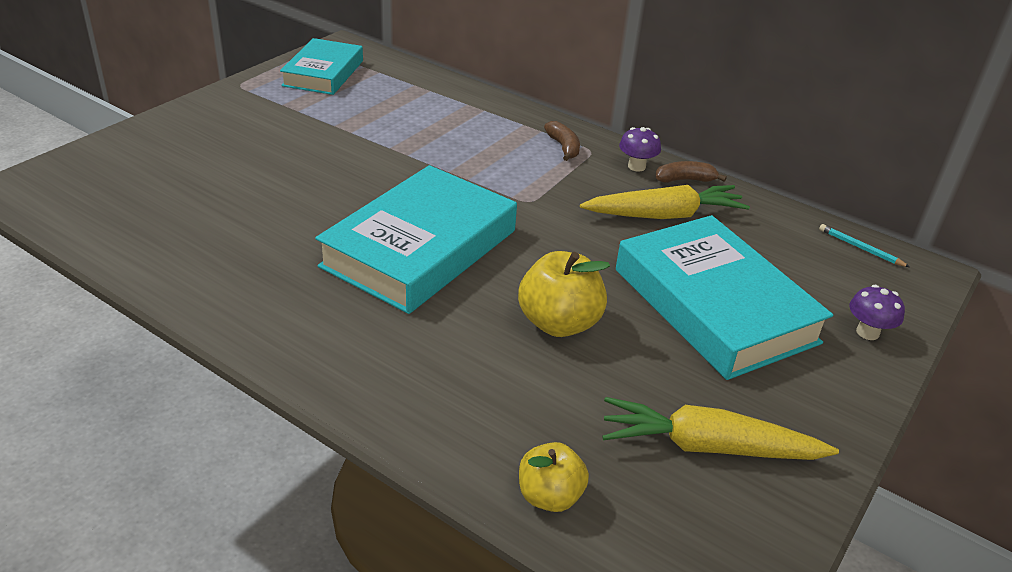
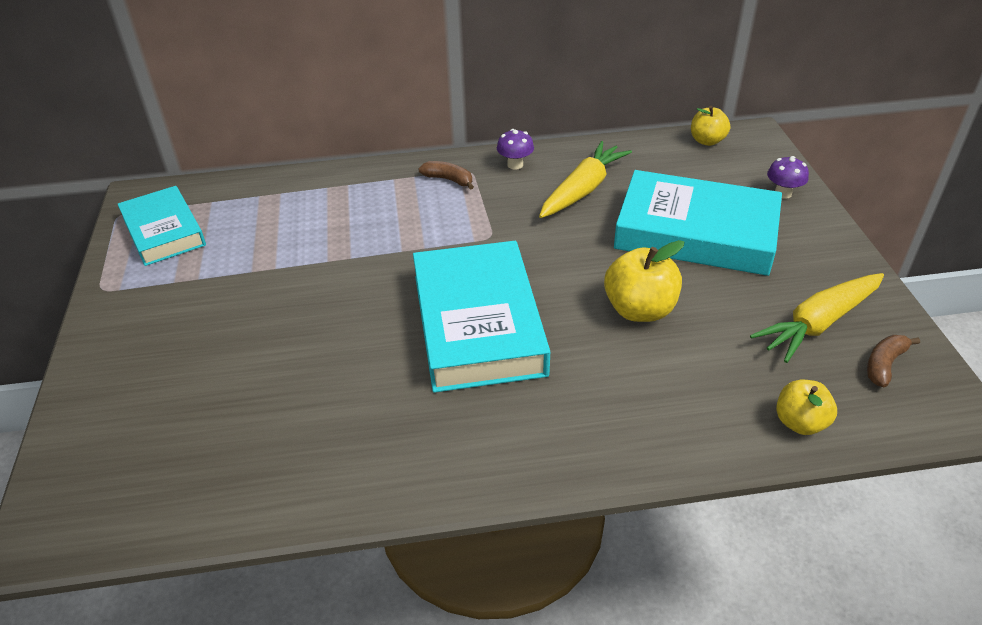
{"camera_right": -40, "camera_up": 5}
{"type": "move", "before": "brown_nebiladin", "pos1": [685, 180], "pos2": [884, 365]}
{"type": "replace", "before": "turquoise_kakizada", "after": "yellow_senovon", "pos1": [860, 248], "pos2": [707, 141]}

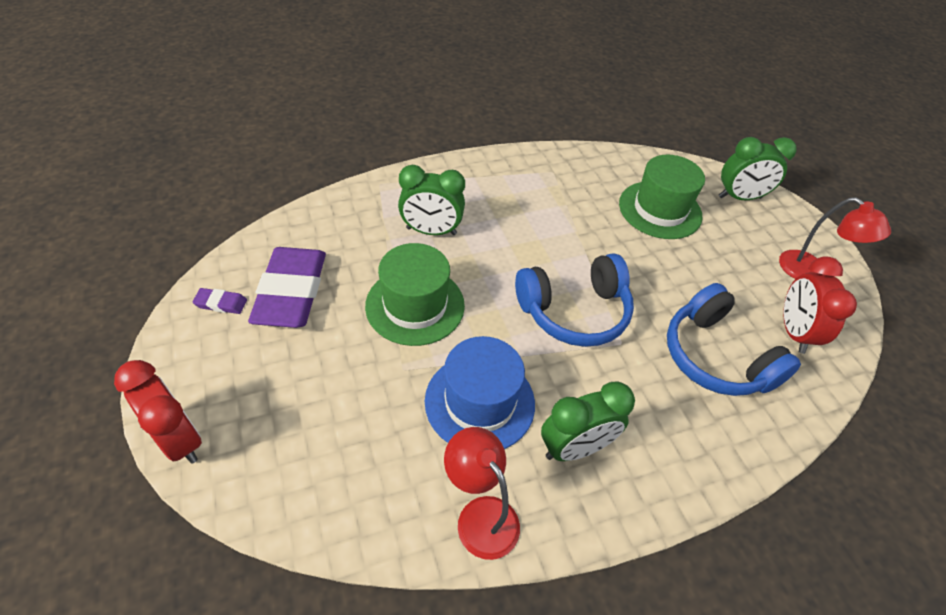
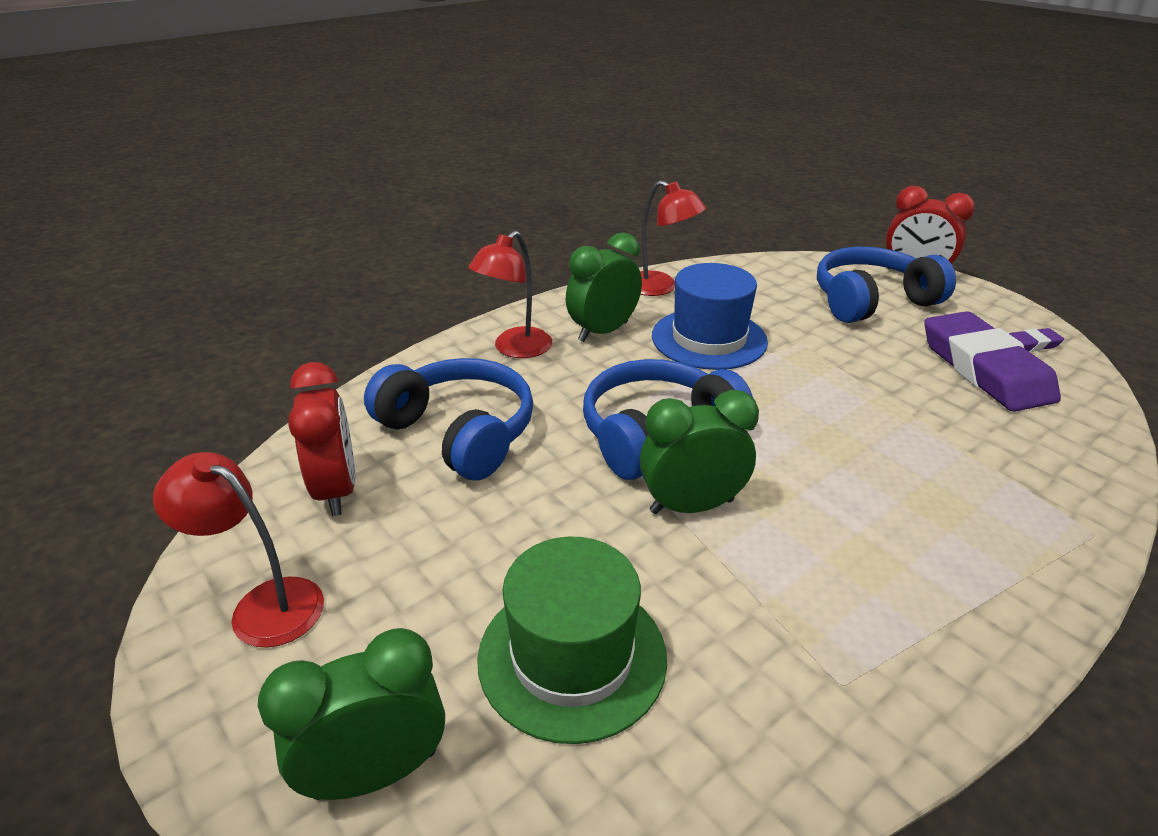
{"camera_right": 165, "camera_up": -15}
{"type": "delete", "before": "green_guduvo", "pos1": [415, 305]}
{"type": "insert", "after": "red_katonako", "pos2": [515, 349]}
{"type": "insert", "after": "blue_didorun", "pos2": [871, 301]}
{"type": "move", "before": "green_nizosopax", "pos1": [431, 231], "pos2": [691, 506]}

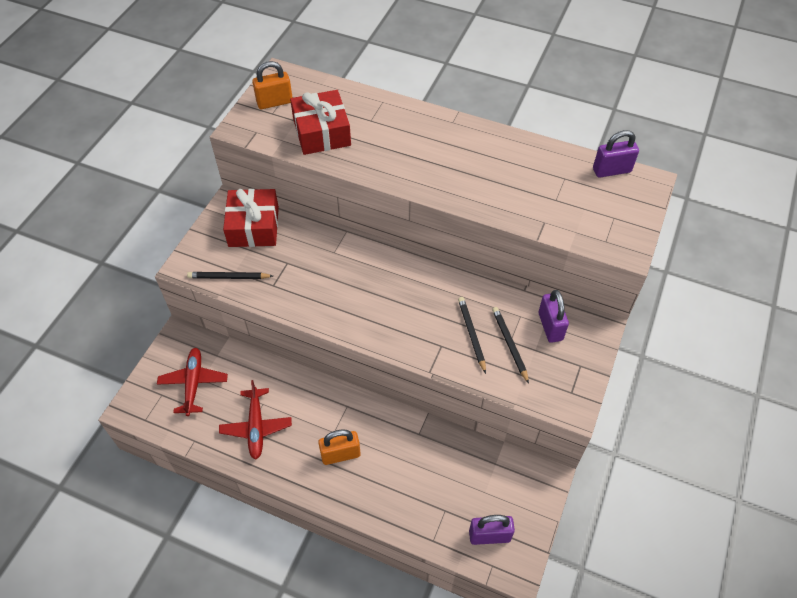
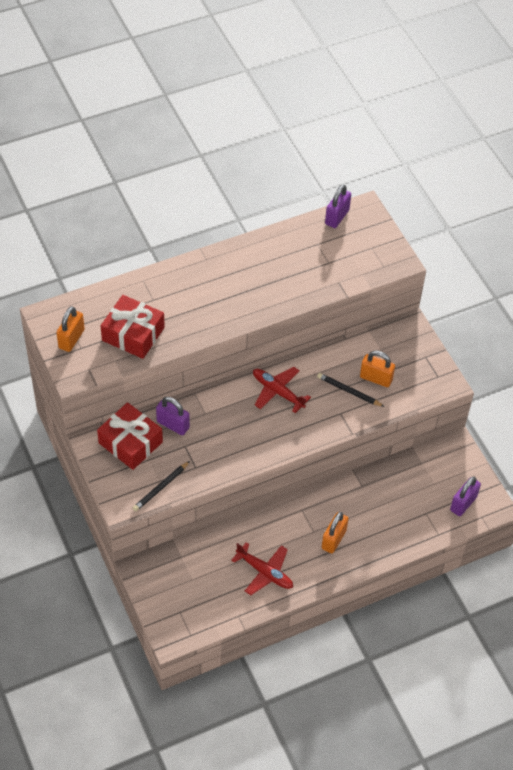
{"camera_right": -50, "camera_up": 0}
{"type": "move", "before": "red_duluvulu", "pos1": [193, 383], "pos2": [277, 391]}
{"type": "move", "before": "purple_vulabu", "pos1": [550, 326], "pos2": [173, 425]}
{"type": "replace", "before": "black_kakizada", "after": "orange_vulabu", "pos1": [509, 344], "pos2": [376, 378]}

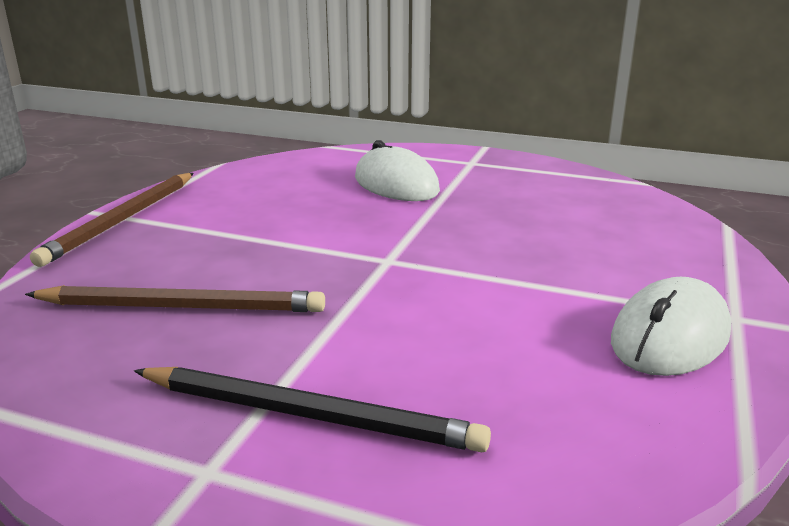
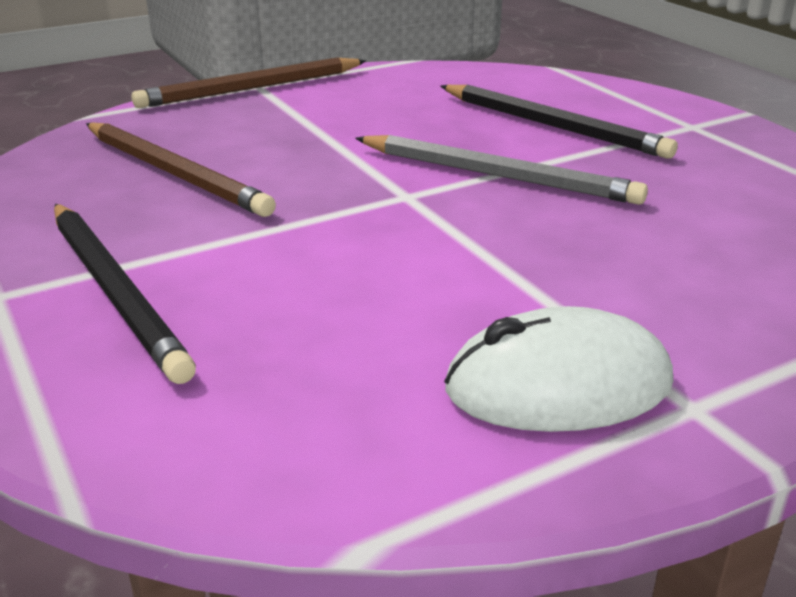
{"camera_right": 40, "camera_up": 5}
{"type": "insert", "after": "grey_kakizada", "pos2": [497, 175]}
{"type": "replace", "before": "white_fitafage", "after": "black_kakizada", "pos1": [396, 184], "pos2": [552, 126]}

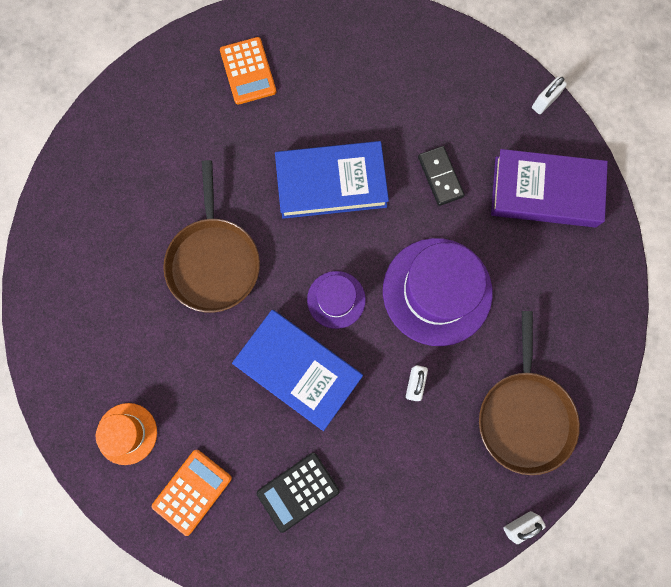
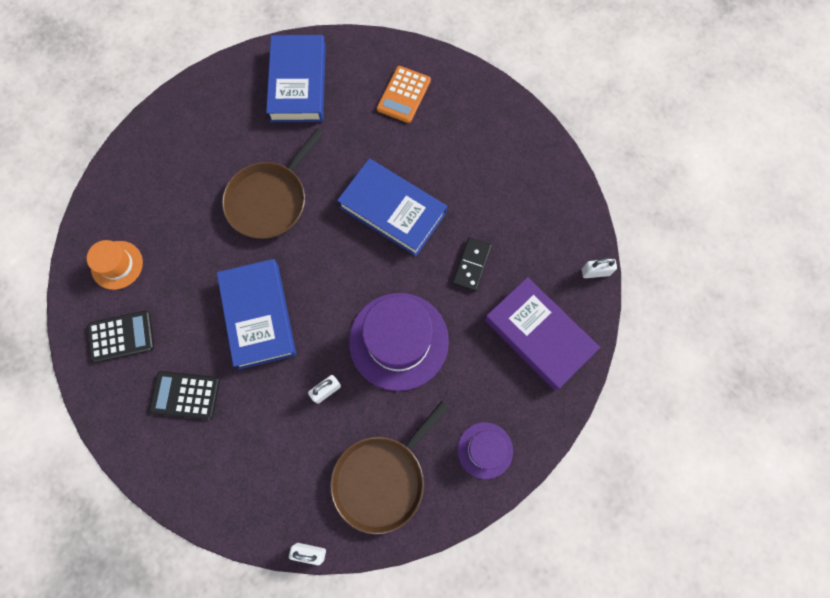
{"camera_right": 40, "camera_up": -5}
{"type": "insert", "after": "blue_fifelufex", "pos2": [298, 83]}
{"type": "move", "before": "purple_guduvo", "pos1": [336, 299], "pos2": [485, 450]}
{"type": "recolor", "before": "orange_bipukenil", "after": "black_bipukenil", "pos1": [192, 491], "pos2": [121, 336]}

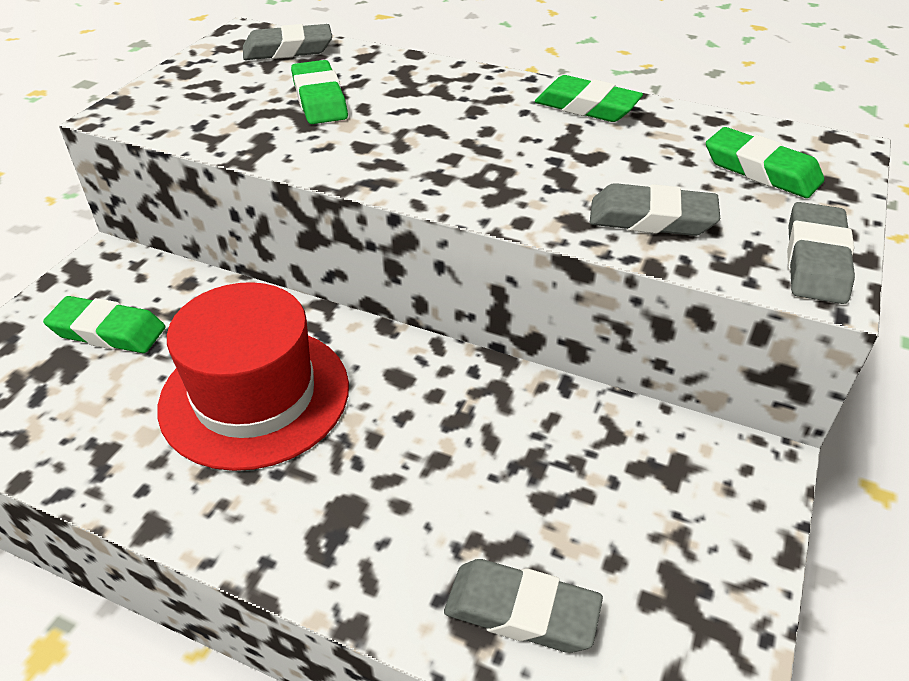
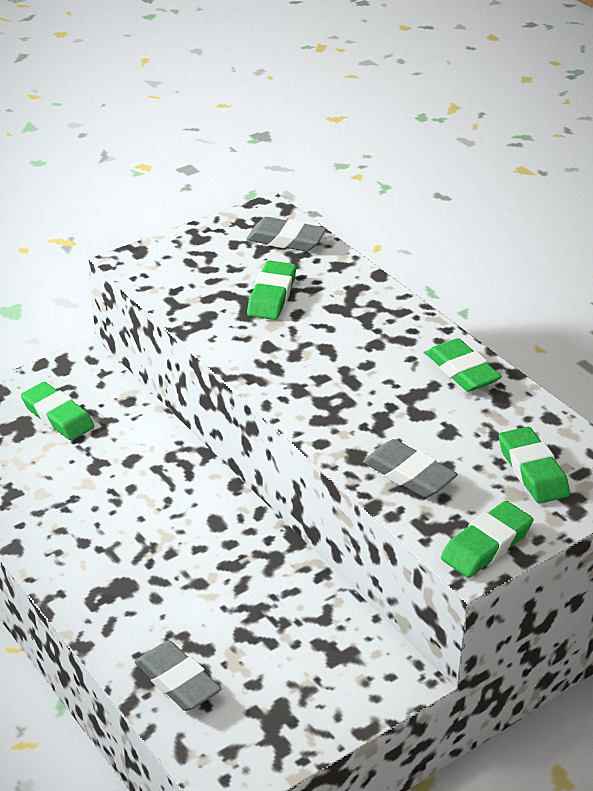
{"camera_right": 30, "camera_up": -5}
{"type": "delete", "before": "red_guduvo", "pos1": [255, 395]}
{"type": "recolor", "before": "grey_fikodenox", "after": "green_fikodenox", "pos1": [815, 260], "pos2": [486, 545]}

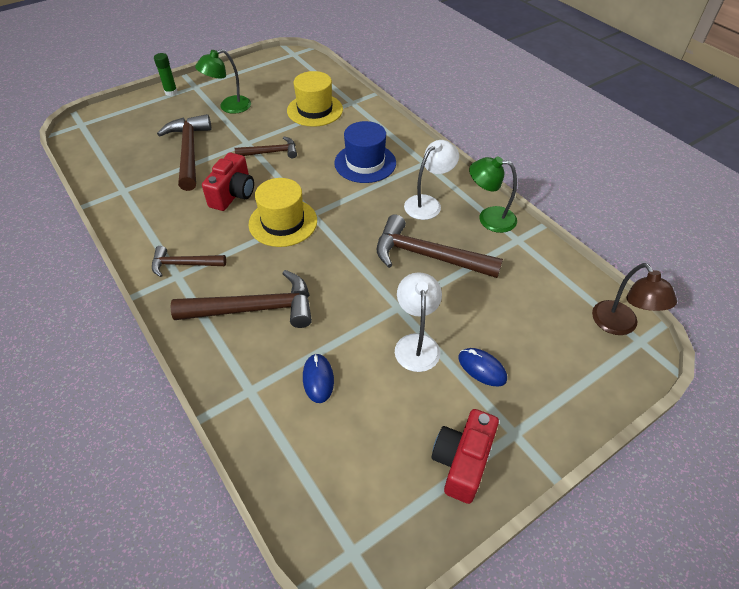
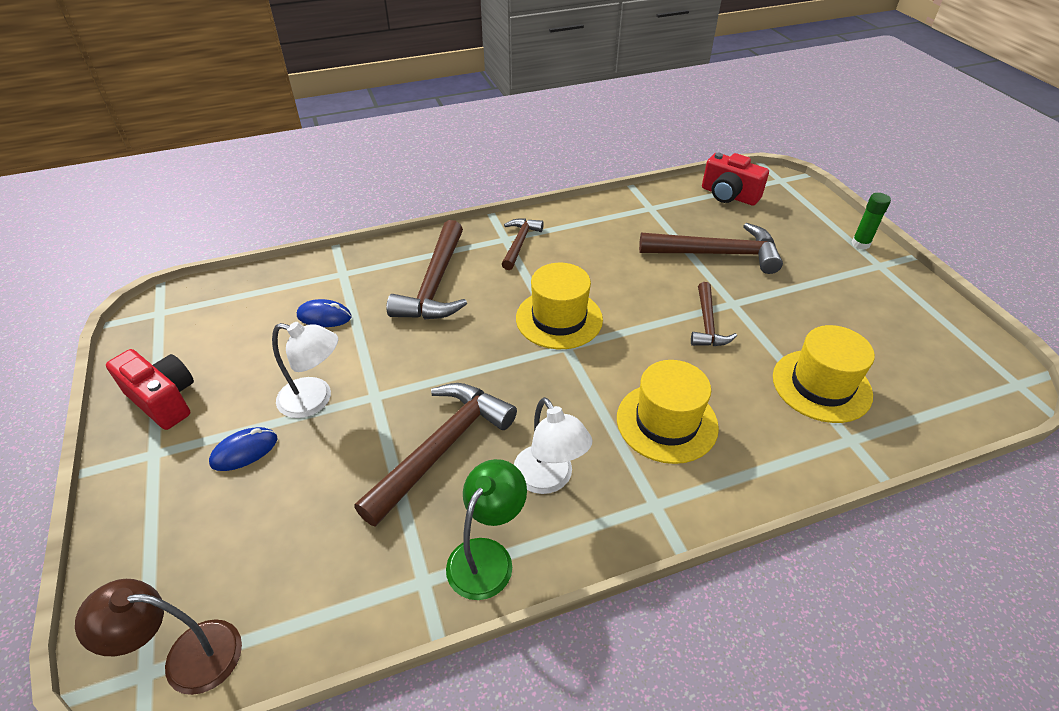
{"camera_right": 105, "camera_up": -5}
{"type": "delete", "before": "green_katonako", "pos1": [229, 107]}
{"type": "move", "before": "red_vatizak", "pos1": [233, 194], "pos2": [729, 195]}
{"type": "recolor", "before": "blue_guduvo", "after": "yellow_guduvo", "pos1": [365, 163], "pos2": [666, 422]}

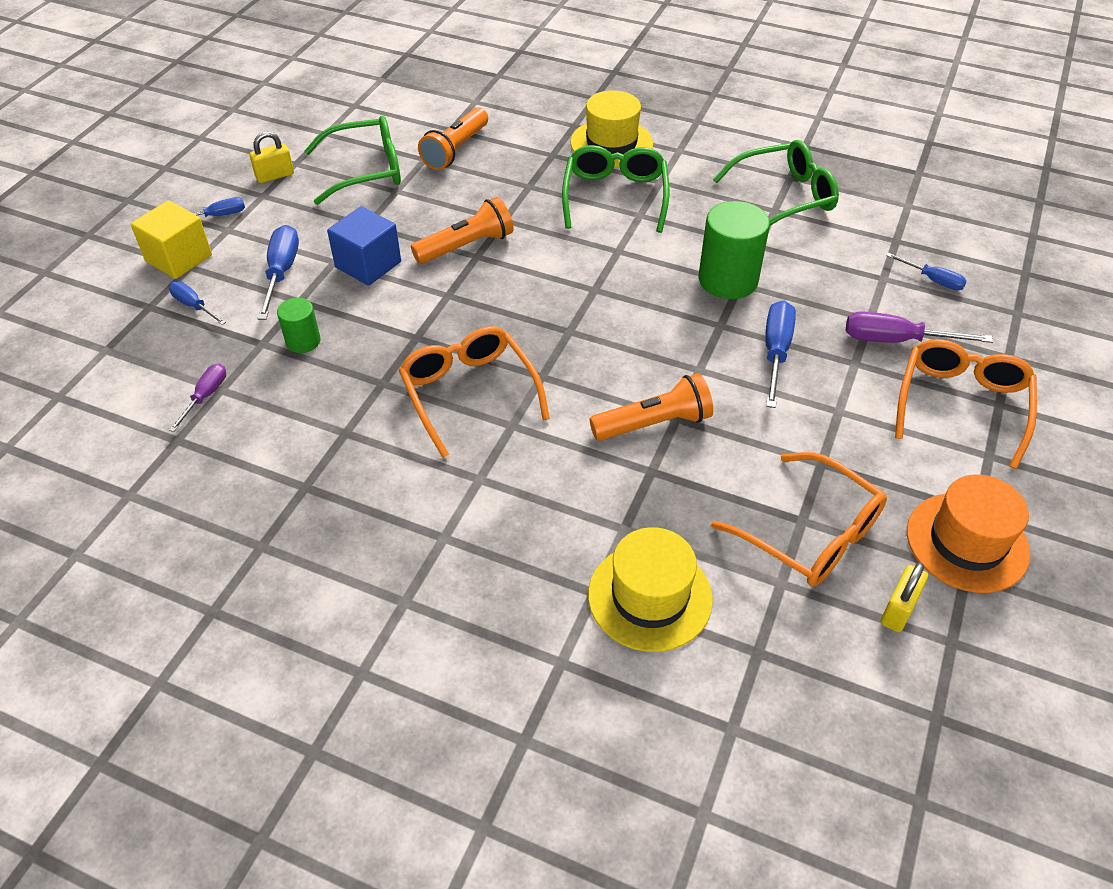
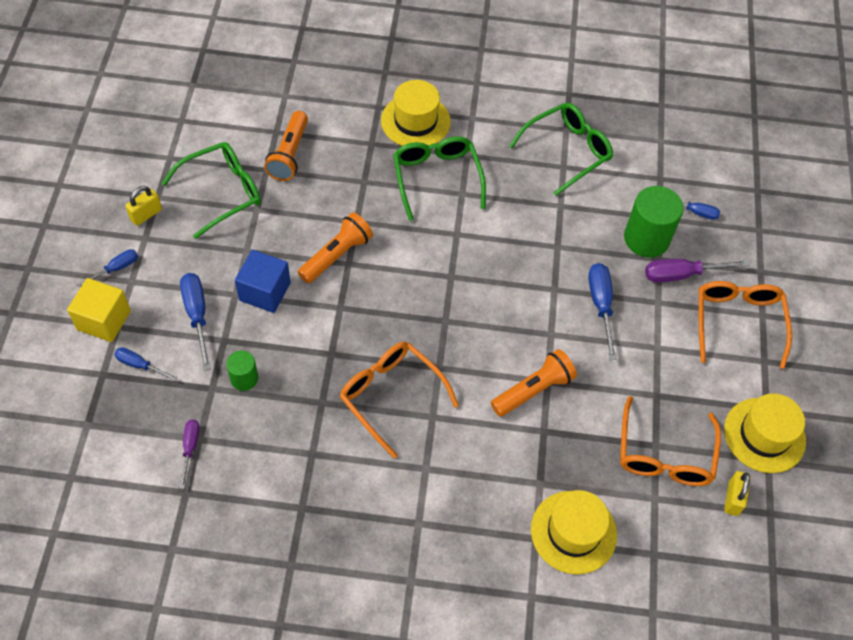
{"camera_right": -20, "camera_up": 10}
{"type": "move", "before": "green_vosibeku", "pos1": [728, 280], "pos2": [646, 239]}
{"type": "recolor", "before": "orange_guduvo", "after": "yellow_guduvo", "pos1": [967, 542], "pos2": [764, 435]}
{"type": "rotate", "before": "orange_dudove", "pos1": [811, 534], "pos2": [664, 455], "turn": 75}

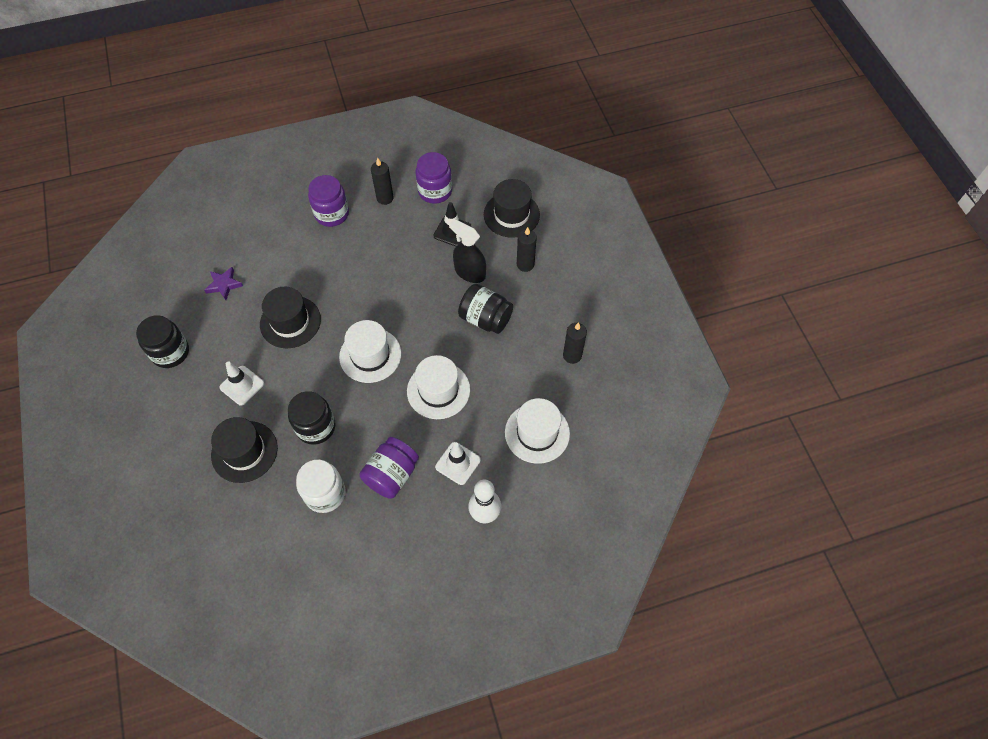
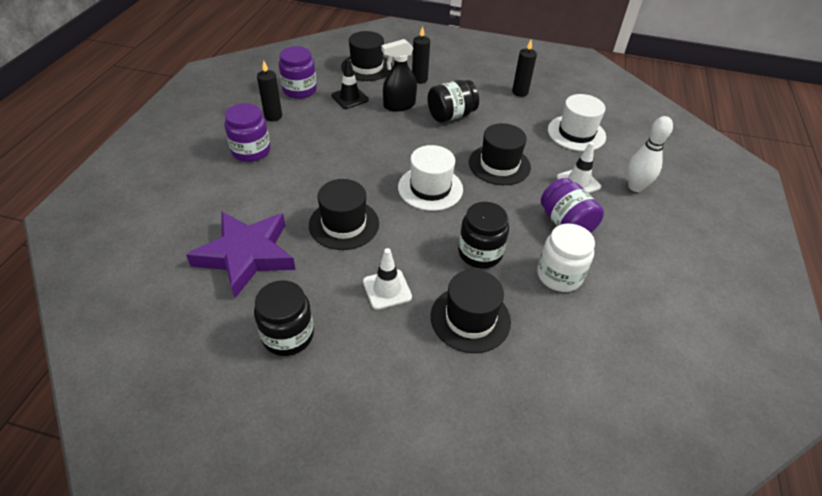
{"camera_right": -60, "camera_up": -15}
{"type": "recolor", "before": "white_guduvo", "after": "black_guduvo", "pos1": [438, 390], "pos2": [499, 165]}
{"type": "resize", "before": "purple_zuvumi", "pos1": [224, 284], "pos2": [246, 255], "scale": 2.22}

